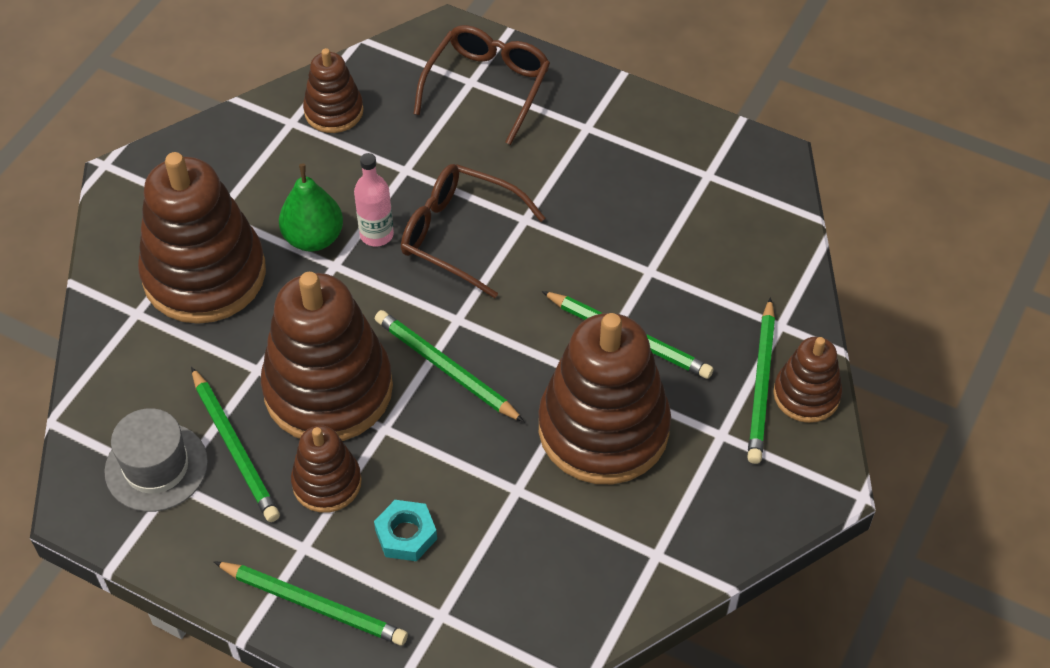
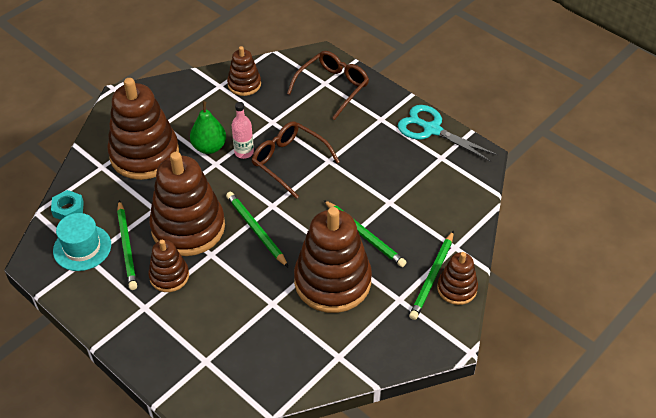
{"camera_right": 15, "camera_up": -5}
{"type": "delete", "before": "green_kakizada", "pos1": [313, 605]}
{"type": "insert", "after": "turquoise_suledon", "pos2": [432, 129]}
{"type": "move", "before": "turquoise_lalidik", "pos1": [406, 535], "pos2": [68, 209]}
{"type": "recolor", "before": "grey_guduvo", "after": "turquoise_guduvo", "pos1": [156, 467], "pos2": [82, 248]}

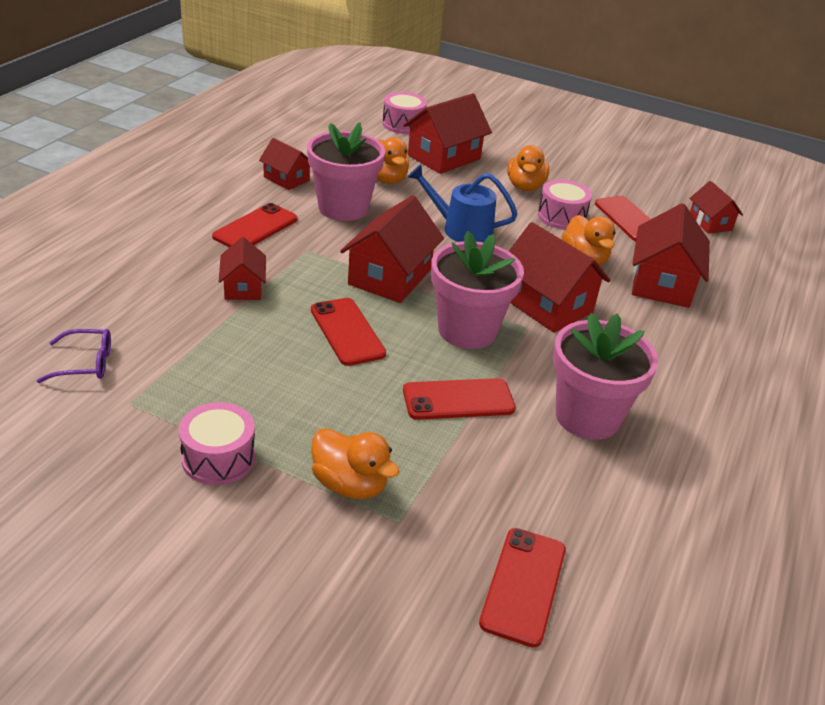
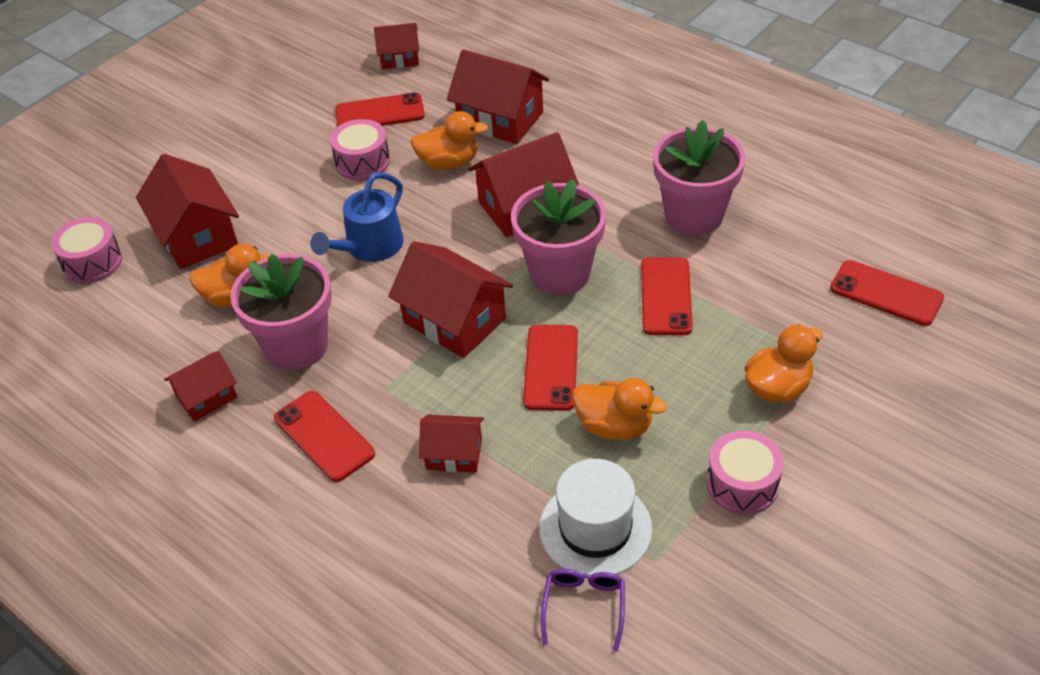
{"camera_right": -70, "camera_up": 10}
{"type": "insert", "after": "white_guduvo", "pos2": [595, 528]}
{"type": "move", "before": "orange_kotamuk", "pos1": [525, 186], "pos2": [614, 426]}
{"type": "rotate", "before": "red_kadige", "pos1": [347, 332], "pos2": [551, 367], "turn": -75}

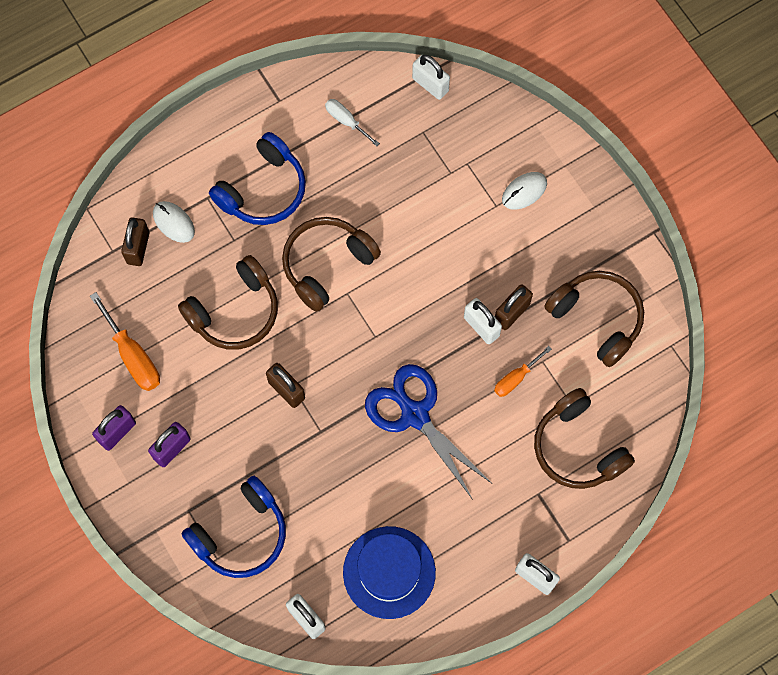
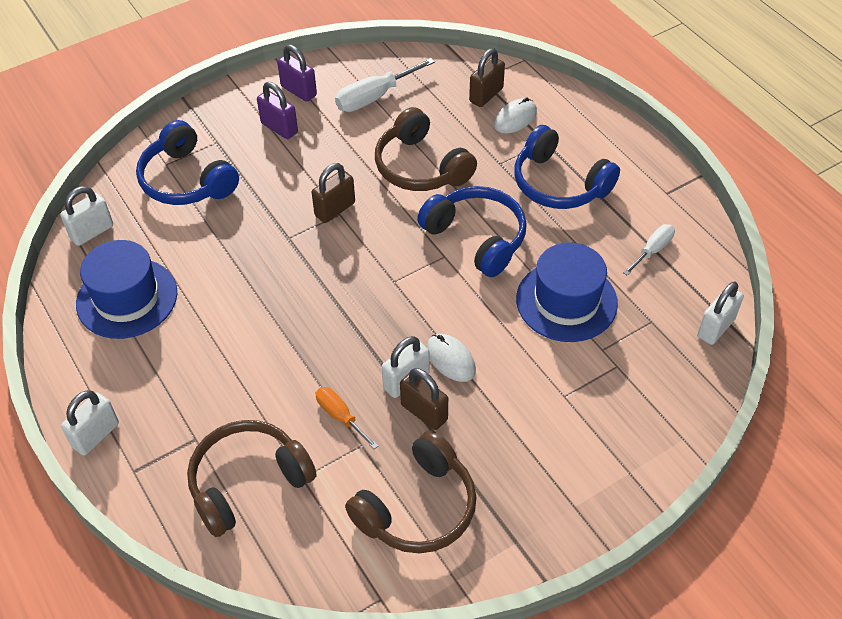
{"camera_right": 90, "camera_up": -20}
{"type": "delete", "before": "blue_suledon", "pos1": [414, 414]}
{"type": "insert", "after": "blue_guduvo", "pos2": [566, 301]}
{"type": "move", "before": "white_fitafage", "pos1": [524, 191], "pos2": [451, 359]}
{"type": "recolor", "before": "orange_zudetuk", "after": "white_zudetuk", "pos1": [133, 356], "pos2": [374, 97]}
{"type": "recolor", "before": "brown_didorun", "after": "blue_didorun", "pos1": [326, 264], "pos2": [477, 237]}
{"type": "rotate", "before": "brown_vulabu", "pos1": [138, 248], "pos2": [486, 95], "turn": -60}

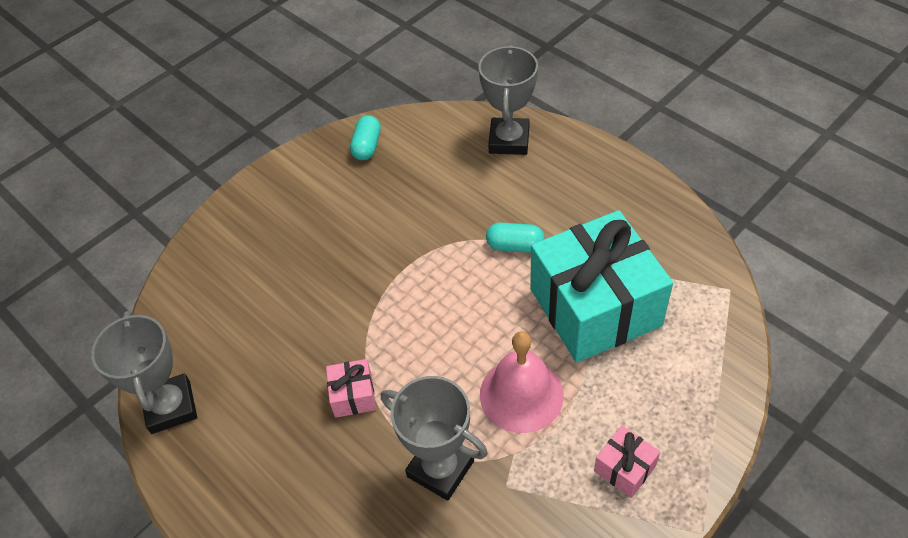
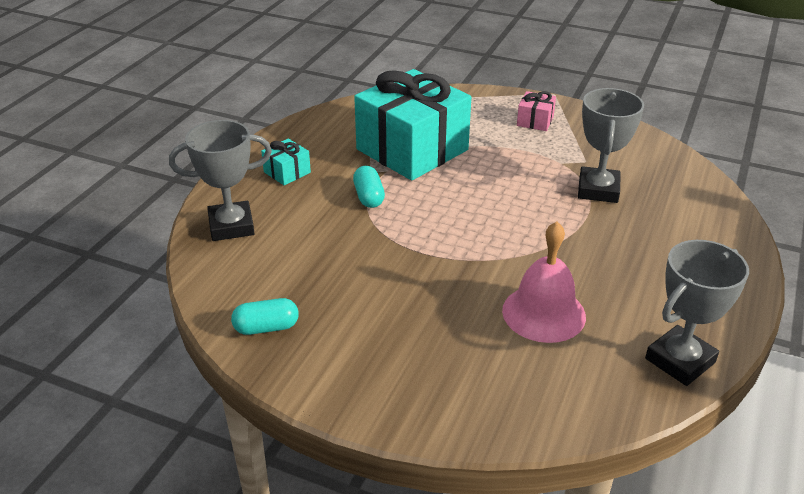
{"camera_right": -115, "camera_up": -15}
{"type": "delete", "before": "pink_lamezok", "pos1": [353, 395]}
{"type": "insert", "after": "turquoise_lamezok", "pos2": [287, 172]}
{"type": "move", "before": "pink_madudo", "pos1": [521, 394], "pos2": [543, 313]}

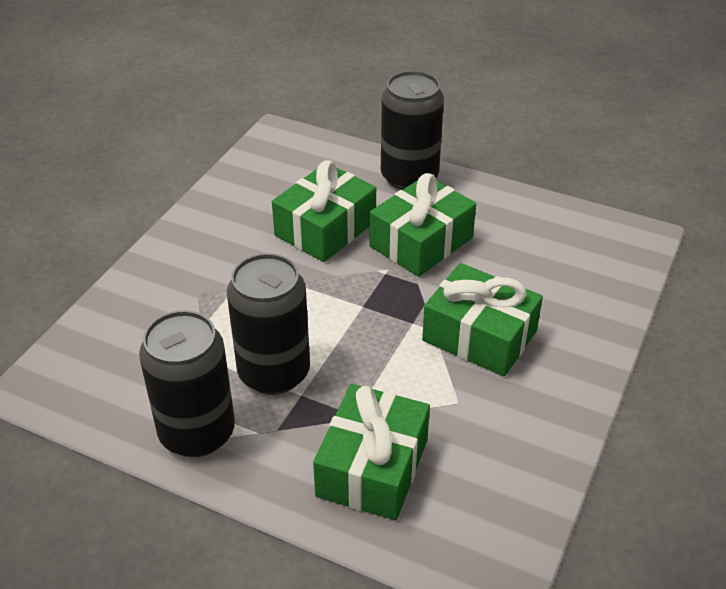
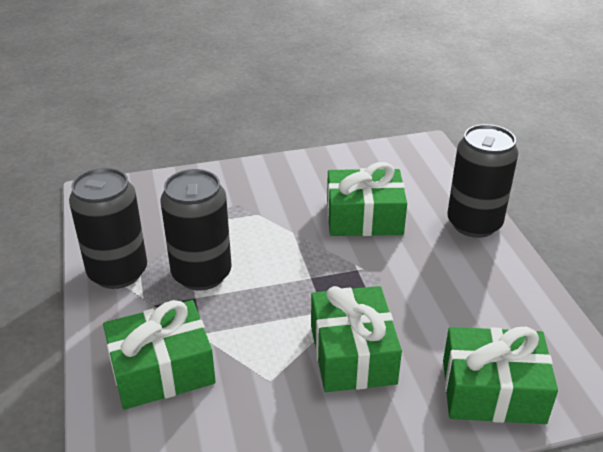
{"camera_right": 50, "camera_up": -5}
{"type": "move", "before": "green_lamezok", "pos1": [421, 242], "pos2": [492, 391]}

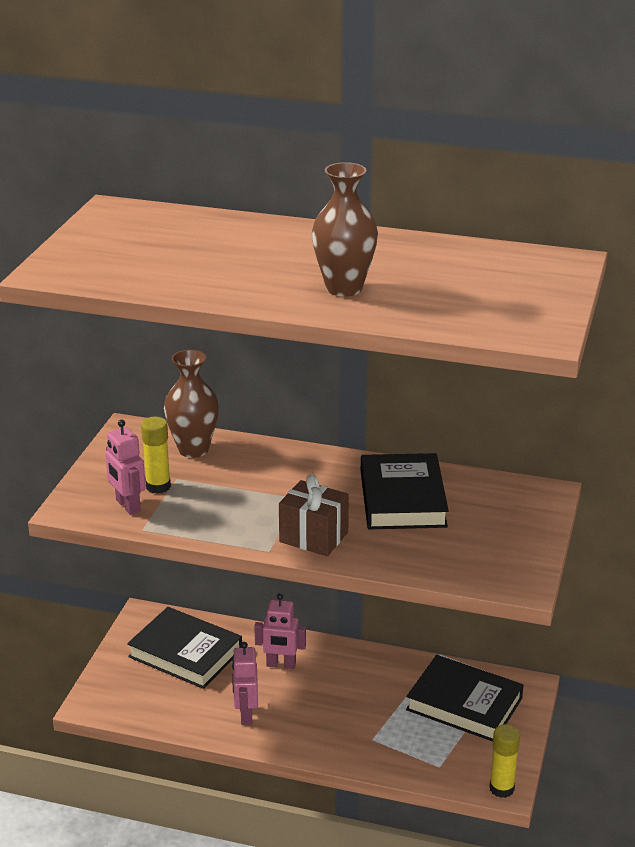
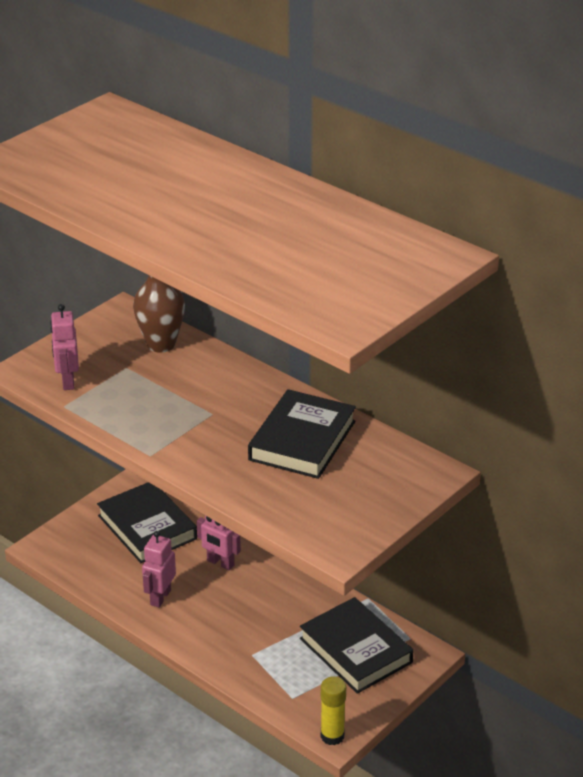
{"camera_right": 25, "camera_up": 5}
{"type": "delete", "before": "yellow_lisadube", "pos1": [158, 486]}
{"type": "delete", "before": "brown_lamezok", "pos1": [314, 537]}
{"type": "delete", "before": "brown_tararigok", "pos1": [344, 288]}

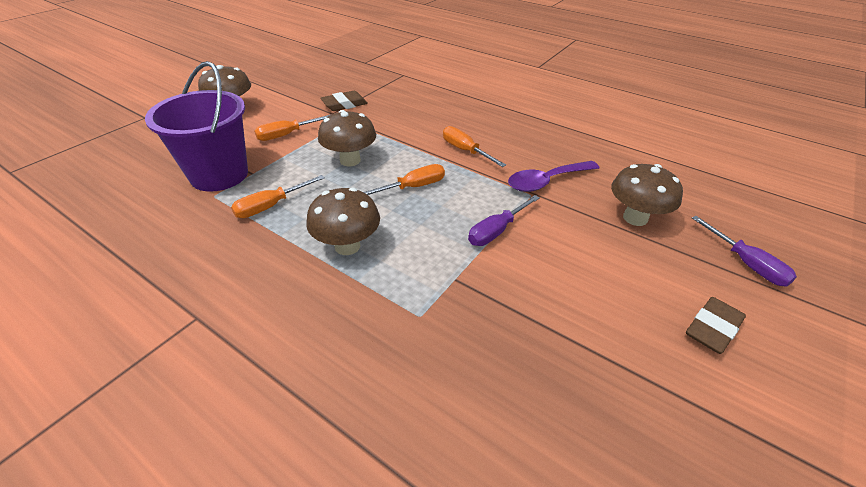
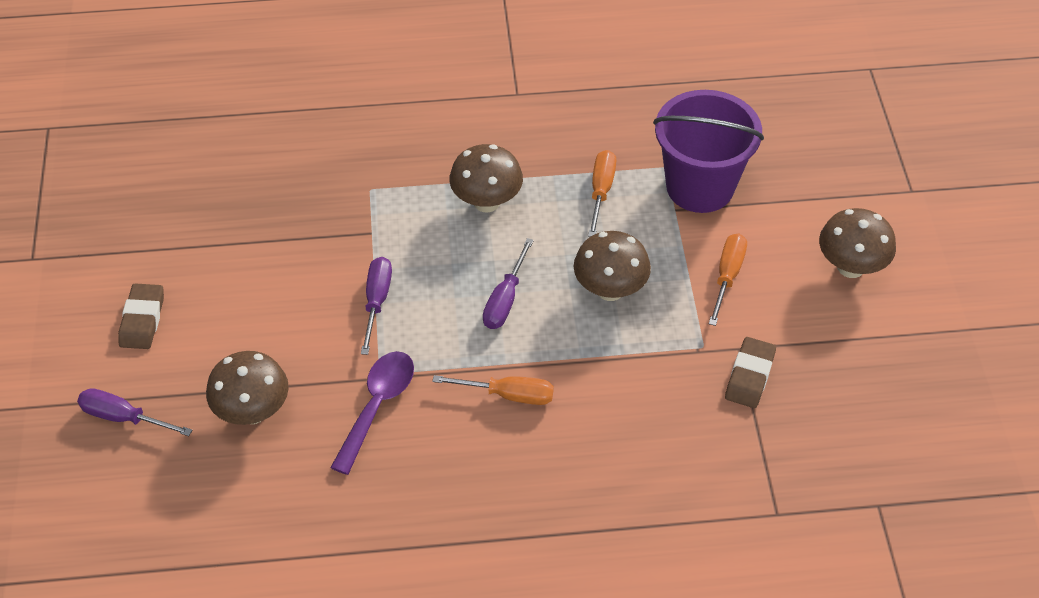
{"camera_right": 140, "camera_up": 10}
{"type": "recolor", "before": "orange_zudetuk", "after": "purple_zudetuk", "pos1": [413, 187], "pos2": [505, 300]}

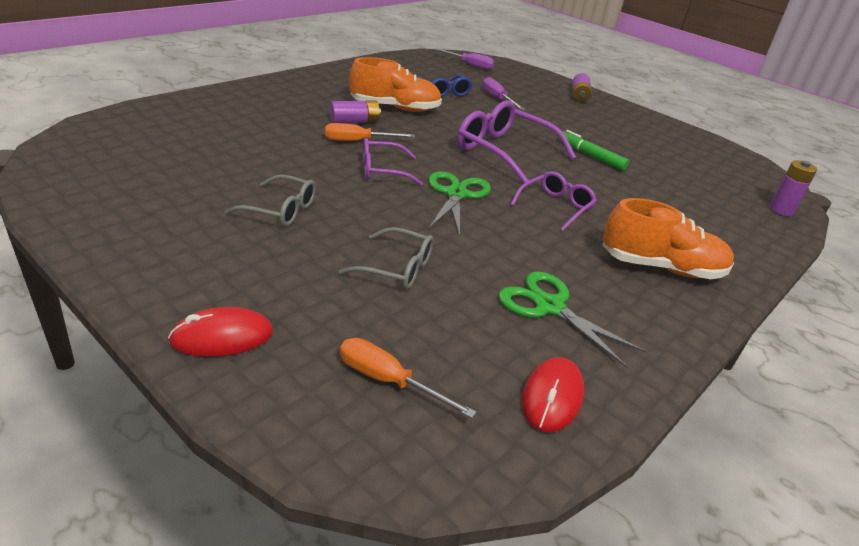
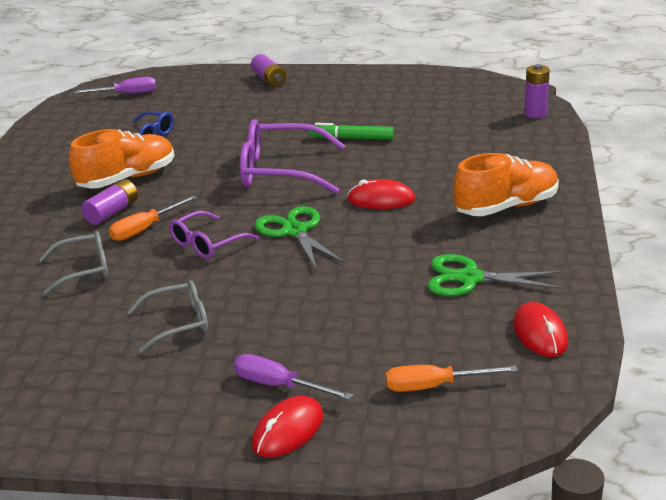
{"camera_right": -30, "camera_up": -5}
{"type": "move", "before": "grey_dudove", "pos1": [397, 268], "pos2": [84, 270]}
{"type": "move", "before": "purple_zudetuk", "pos1": [497, 98], "pos2": [278, 385]}
{"type": "replace", "before": "purple_dudove", "after": "red_fitafage", "pos1": [555, 207], "pos2": [381, 200]}

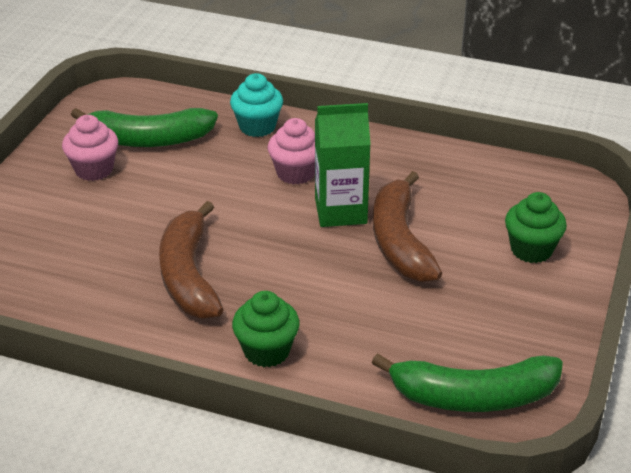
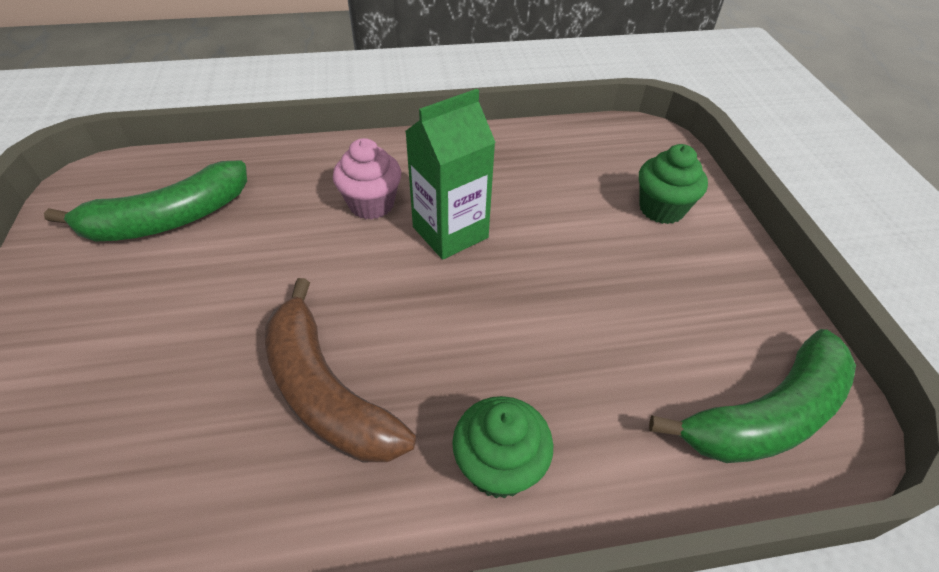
{"camera_right": -30, "camera_up": 10}
{"type": "delete", "before": "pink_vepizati", "pos1": [94, 169]}
{"type": "delete", "before": "turquoise_vepizati", "pos1": [257, 127]}
{"type": "delete", "before": "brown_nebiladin", "pos1": [400, 241]}

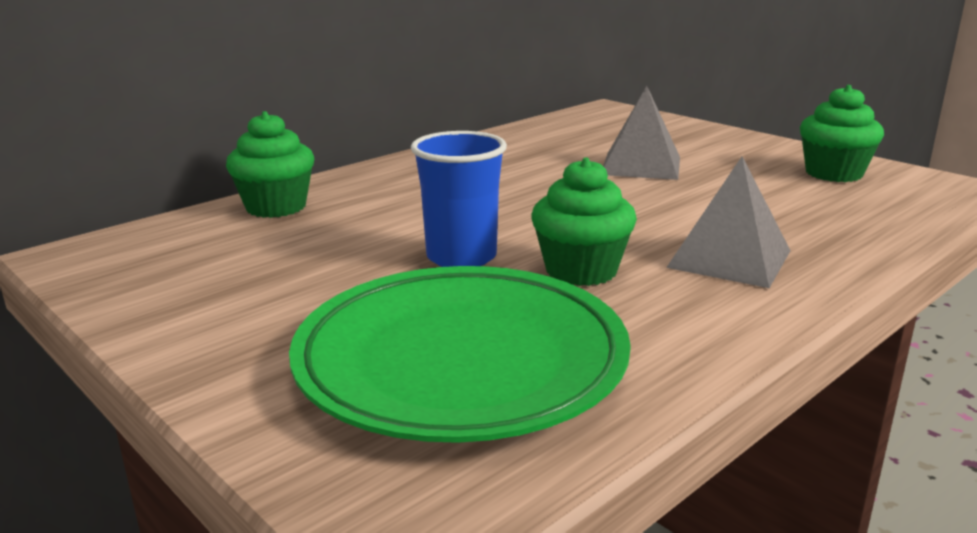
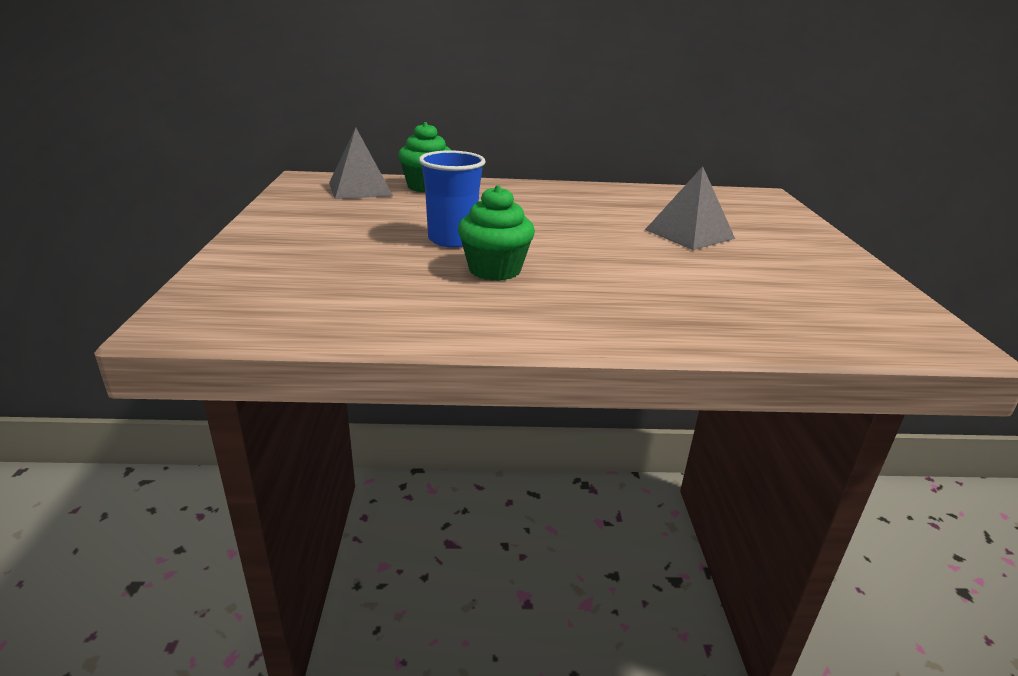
{"camera_right": 40, "camera_up": 5}
{"type": "delete", "before": "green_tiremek", "pos1": [461, 362]}
{"type": "delete", "before": "green_vepizati", "pos1": [833, 173]}
{"type": "move", "before": "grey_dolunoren", "pos1": [729, 258], "pos2": [360, 189]}

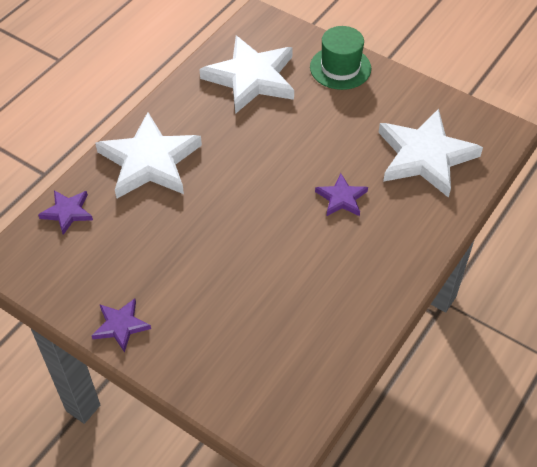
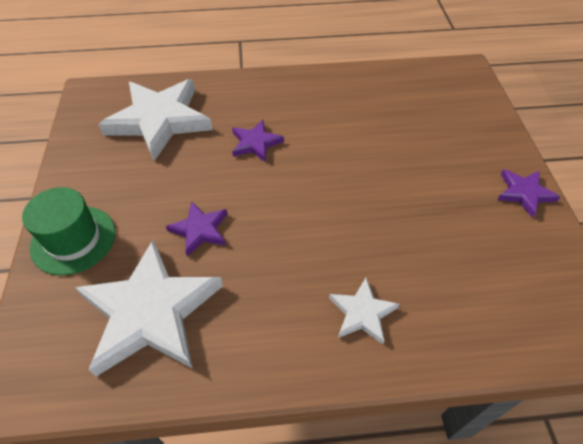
{"camera_right": -130, "camera_up": 0}
{"type": "move", "before": "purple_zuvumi", "pos1": [67, 212], "pos2": [200, 230]}
{"type": "resize", "before": "white_zuvumi", "pos1": [150, 161], "pos2": [362, 313], "scale": 0.49}

